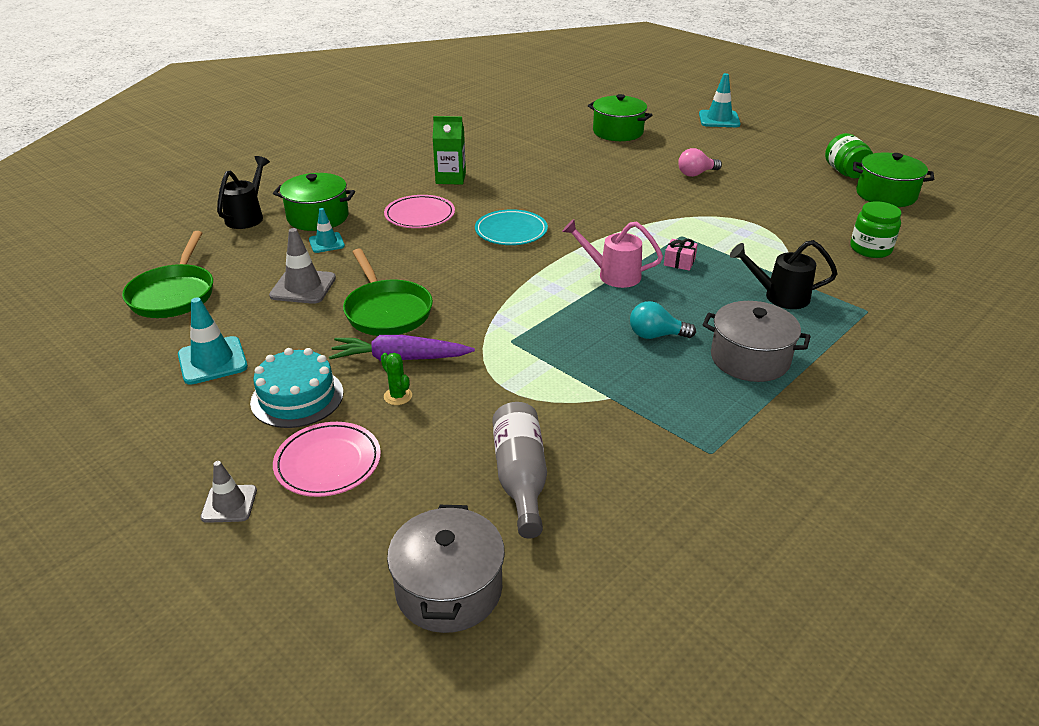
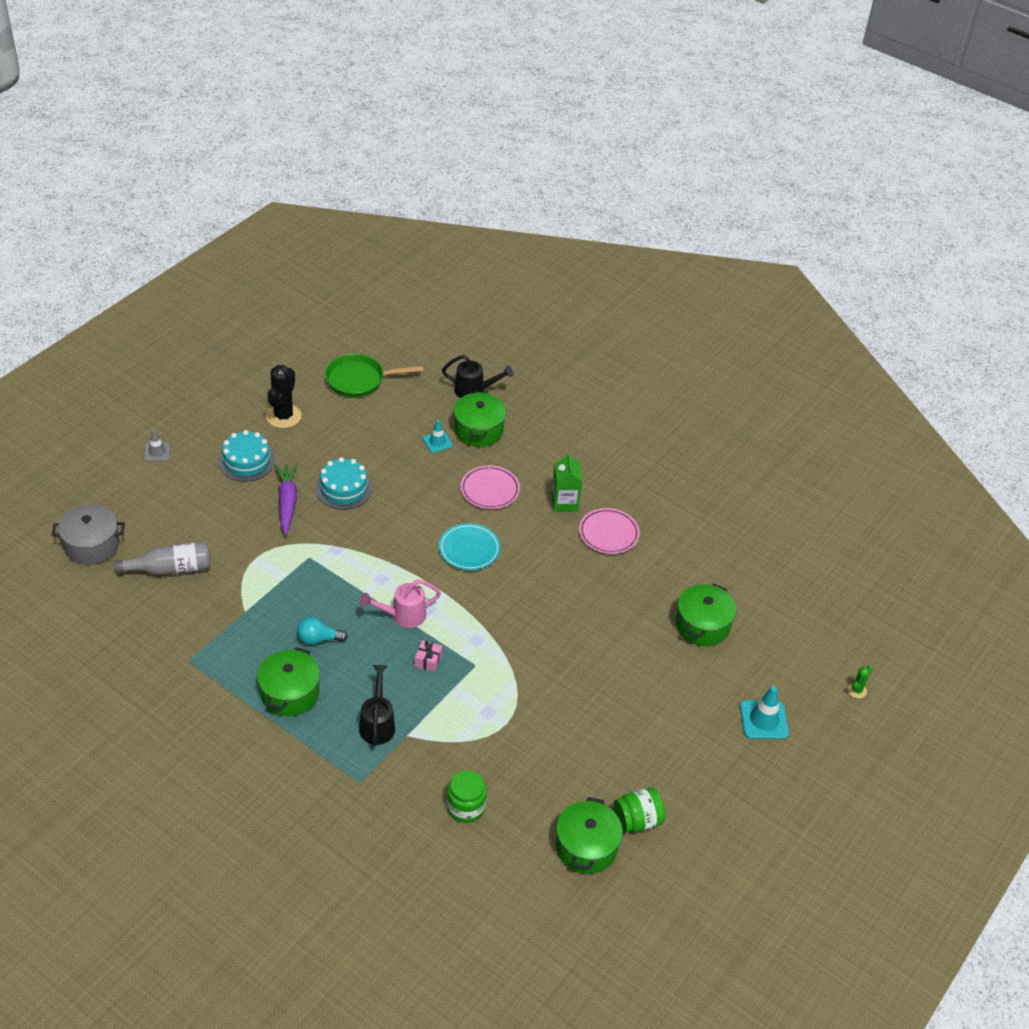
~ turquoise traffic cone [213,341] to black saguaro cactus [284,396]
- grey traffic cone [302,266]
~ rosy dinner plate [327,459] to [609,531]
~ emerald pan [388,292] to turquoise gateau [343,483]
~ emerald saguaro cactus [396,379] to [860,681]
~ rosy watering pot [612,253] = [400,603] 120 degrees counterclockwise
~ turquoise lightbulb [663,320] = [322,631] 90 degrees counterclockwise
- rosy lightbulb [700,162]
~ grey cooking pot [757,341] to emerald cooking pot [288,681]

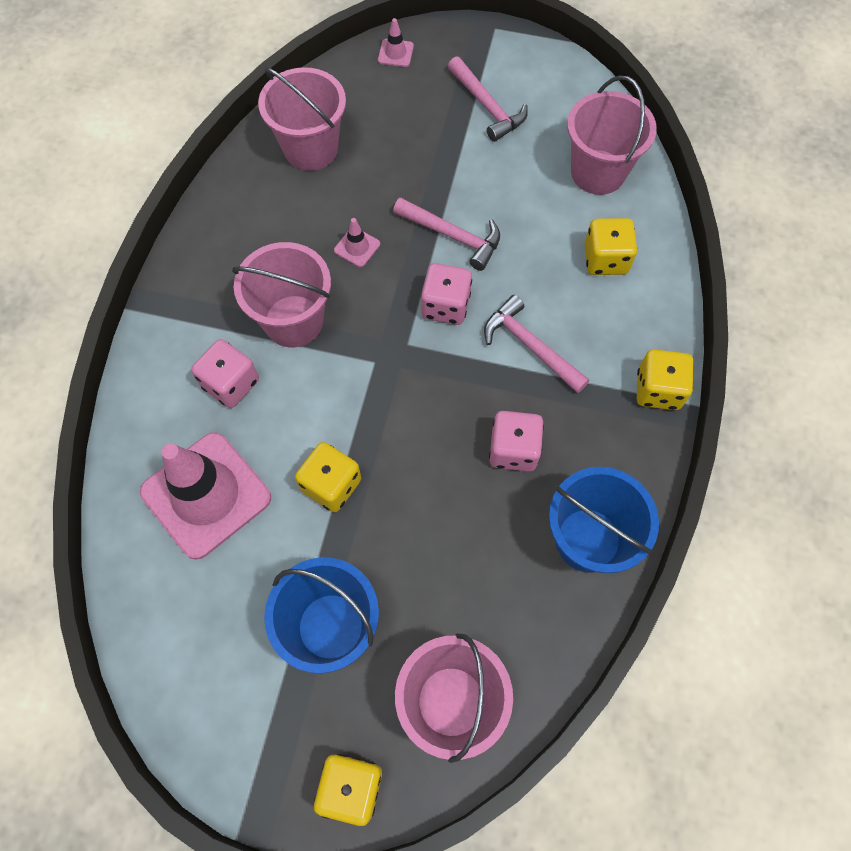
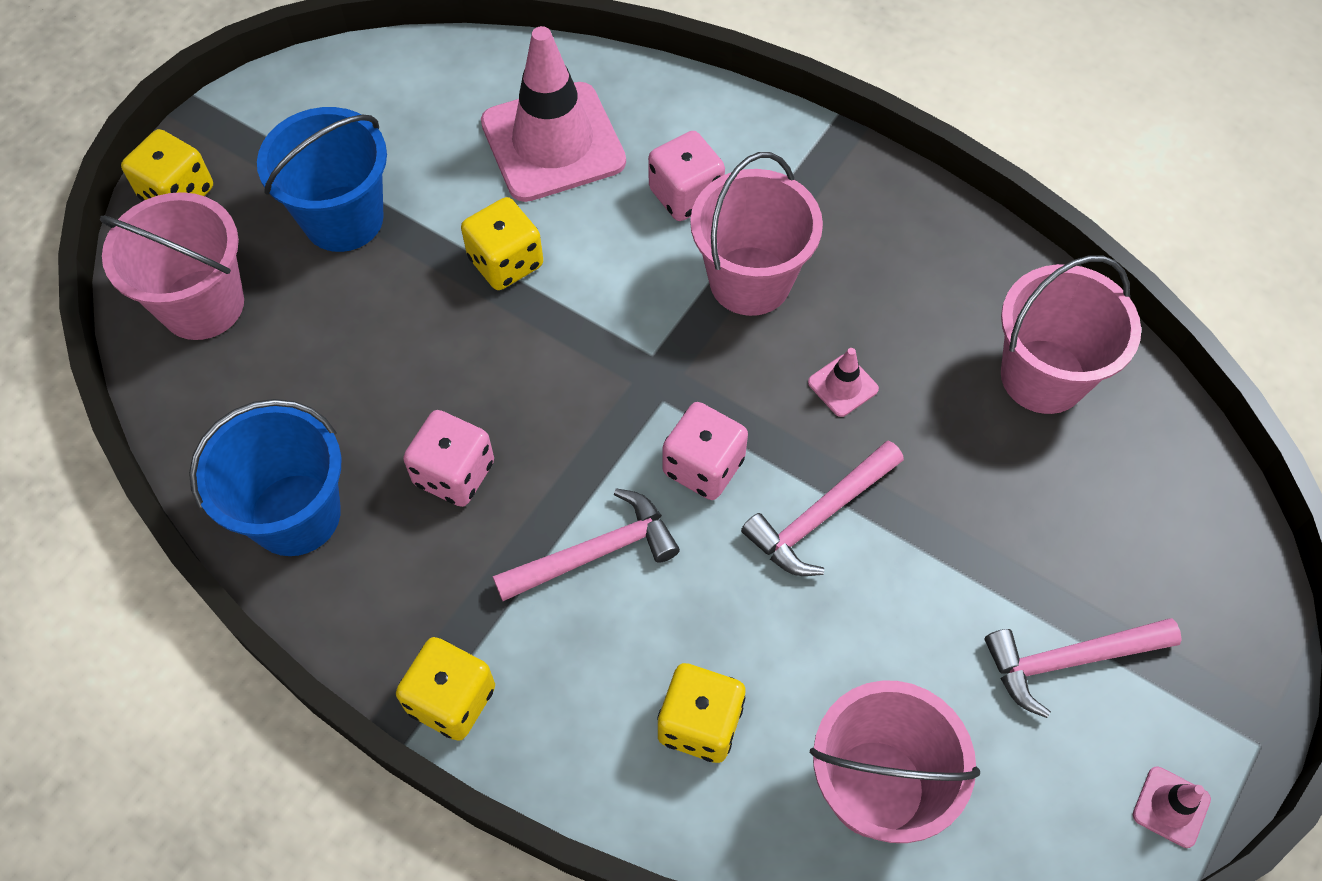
~ rosy traffic cone [396,42] to [1172,807]

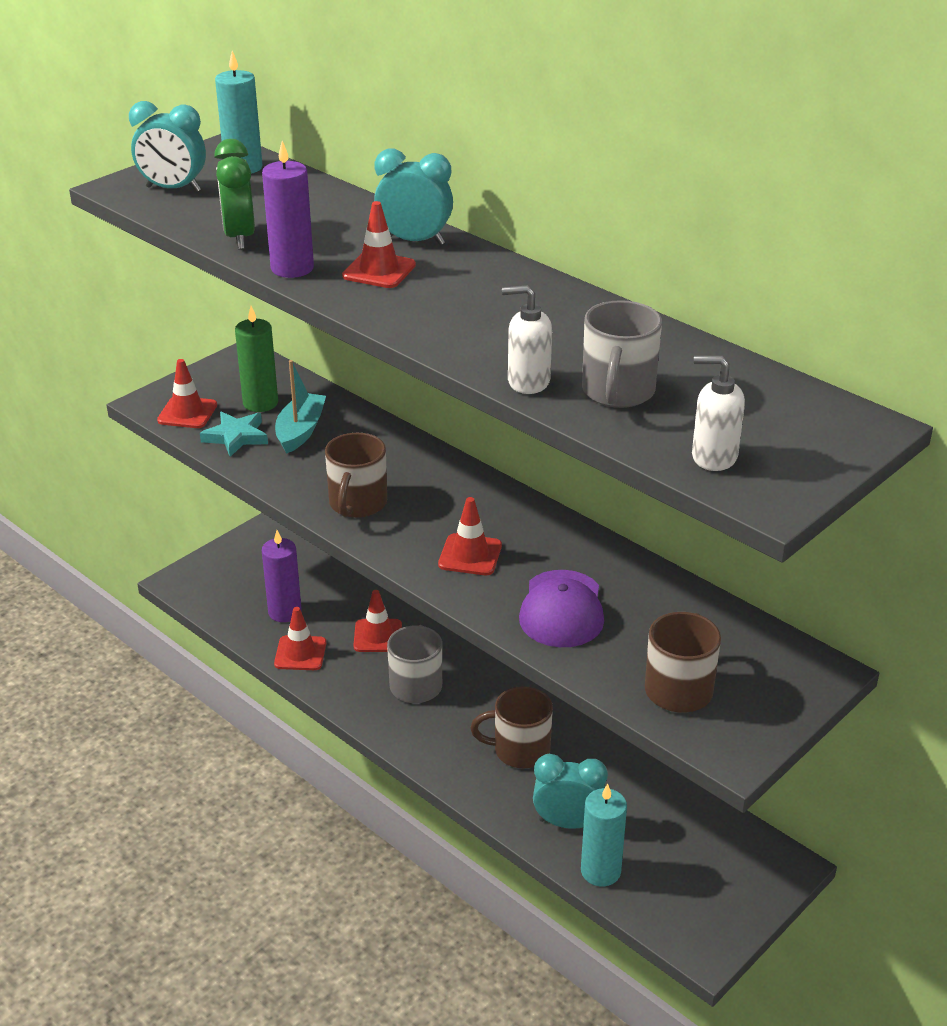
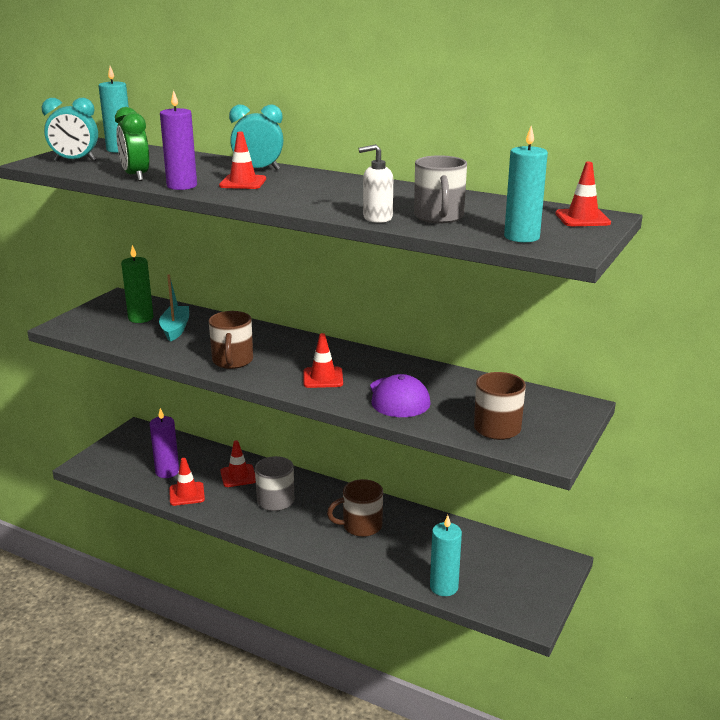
~ crimson traffic cone [187,393] to [583,194]
- turquoise star shape [234,434]
- turquoise bedside clock [570,791]
~ pure white soap pump [718,413] to turquoise candle [526,184]

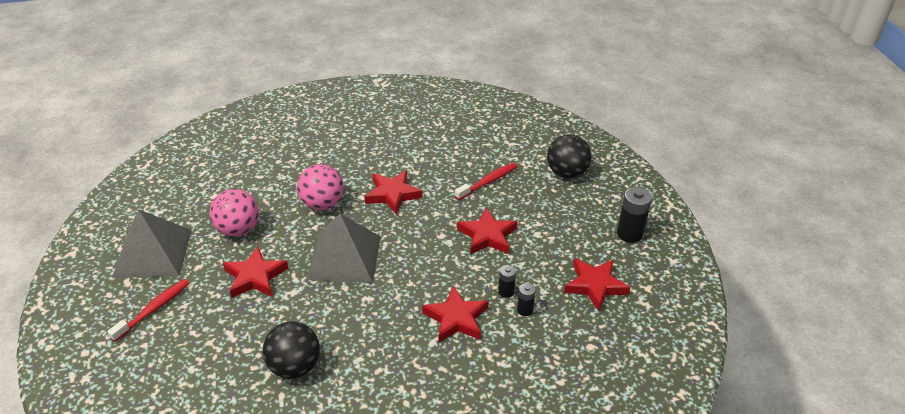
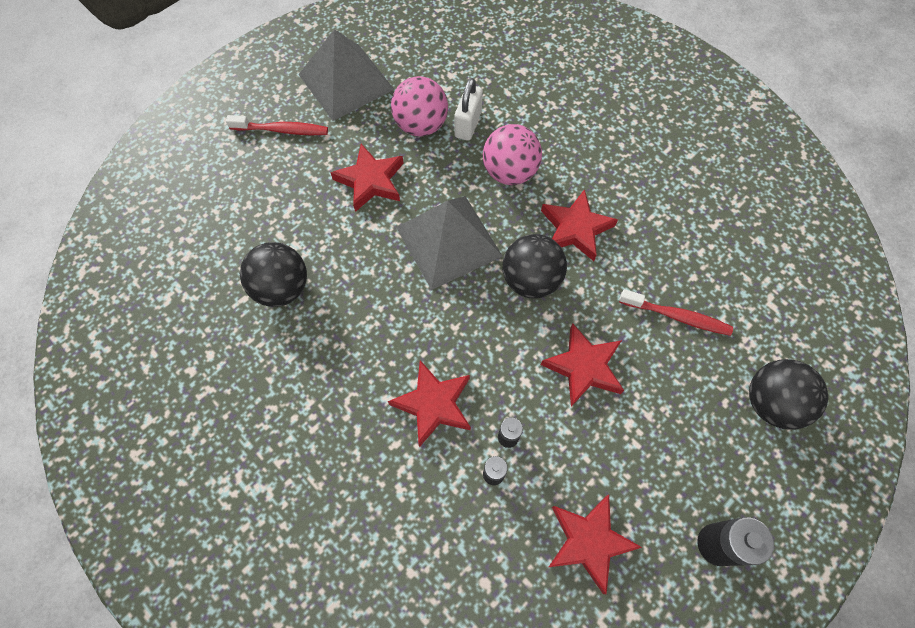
+ pure white lock [468,109]
+ black sphere [535,266]

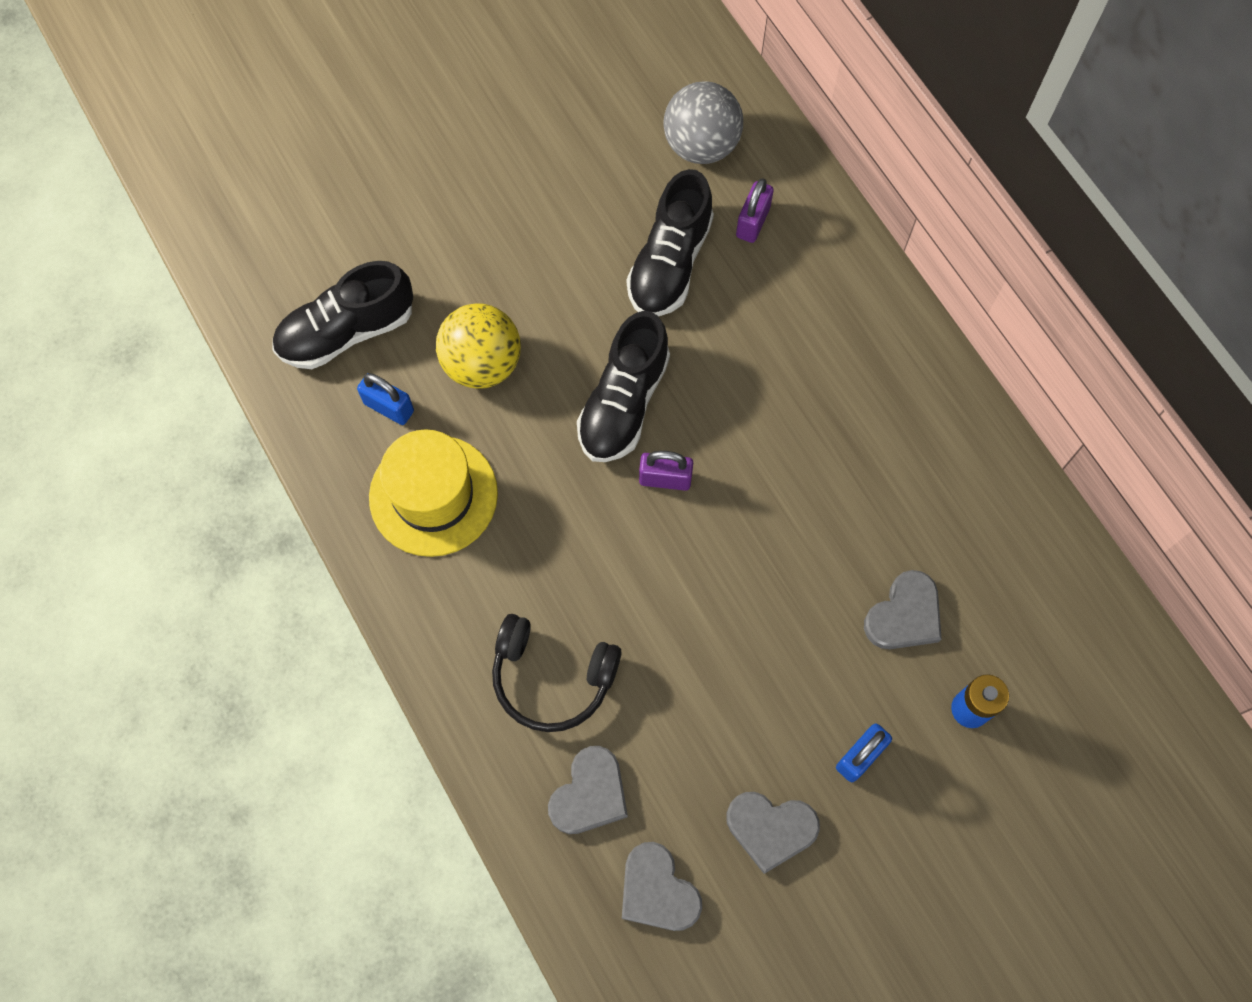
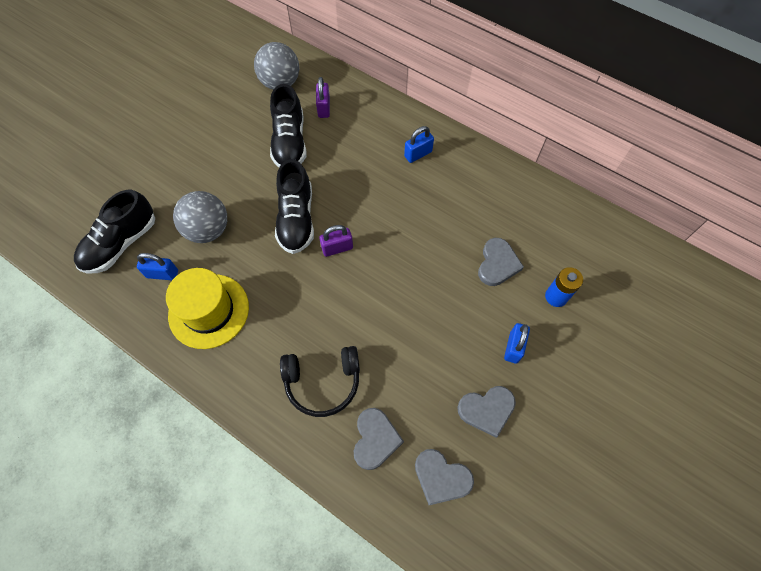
~ bright yellow sphere [478,346] to grey sphere [200,217]
+ royal blue lock [419,144]

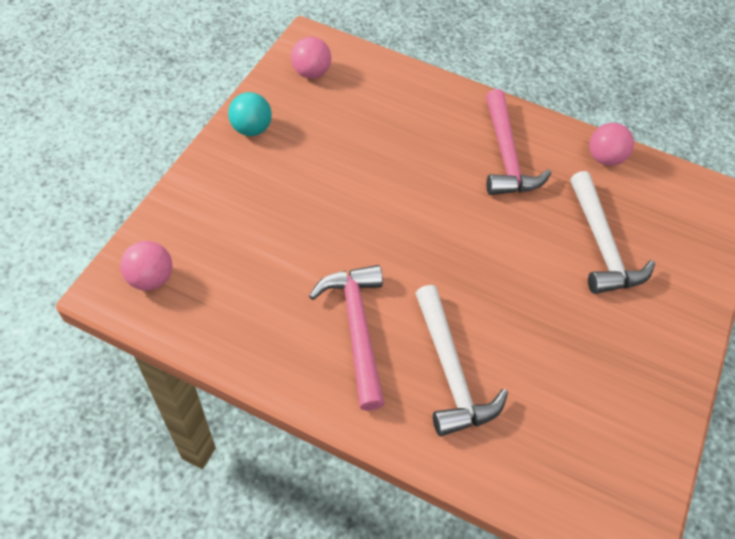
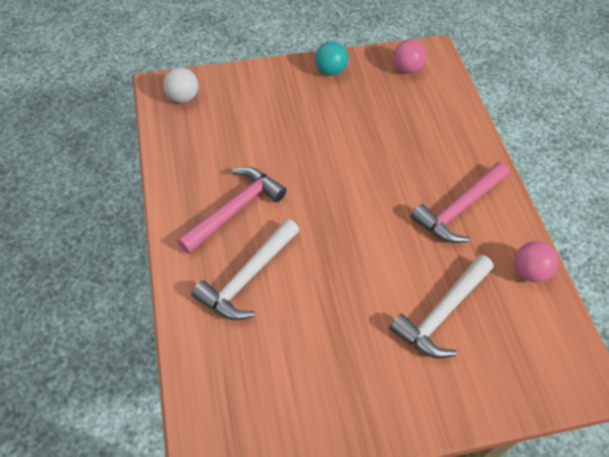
~ rosy sphere [146,266] to pure white sphere [180,85]

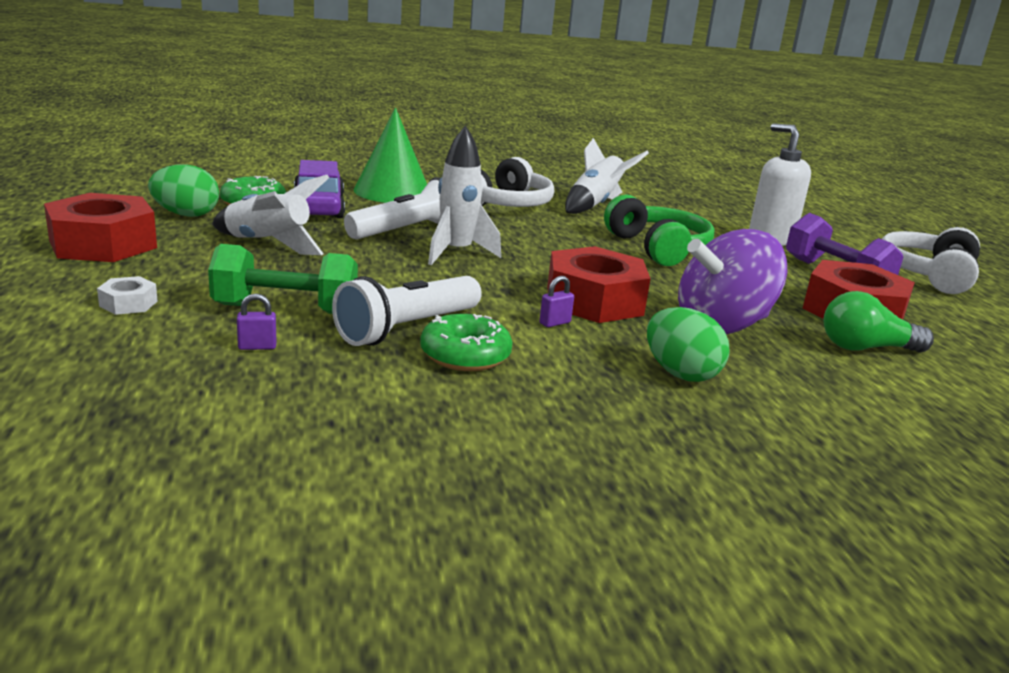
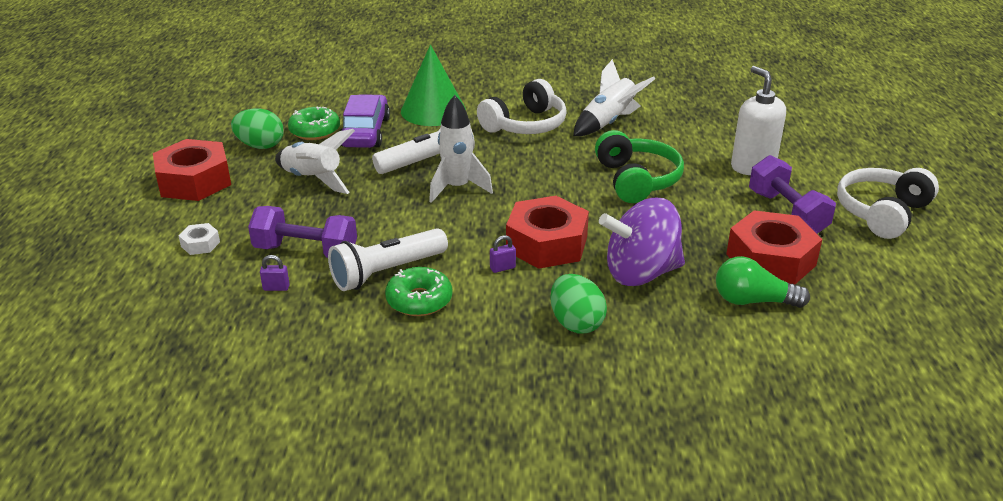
~ emerald free weight [283,279] to royal purple free weight [302,232]

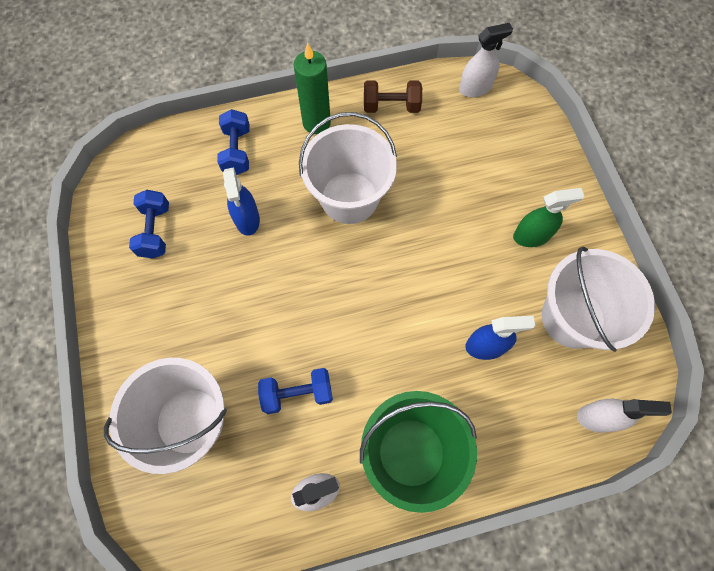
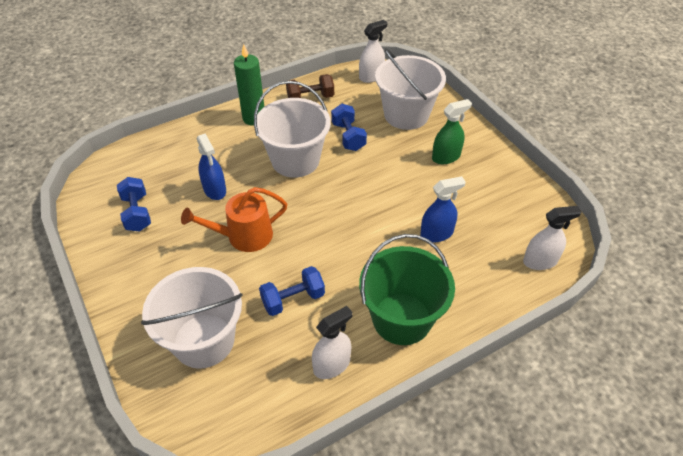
~ royal blue free weight [233,142] to [349,127]
~ pure white bucket [598,299] to [410,89]
+ orange watering pot [234,219]

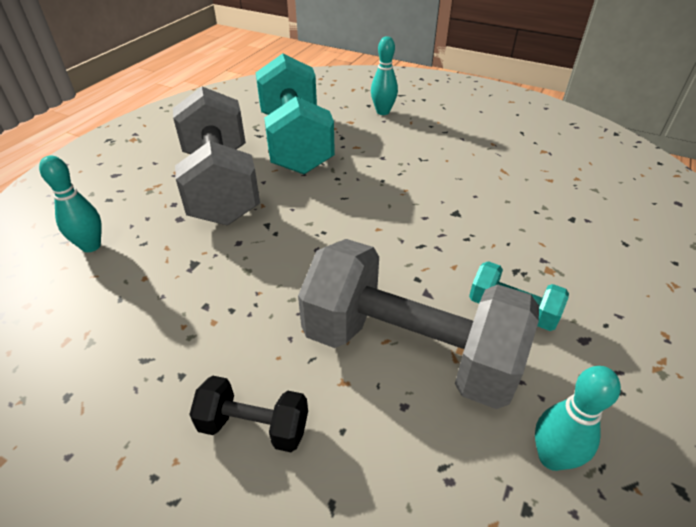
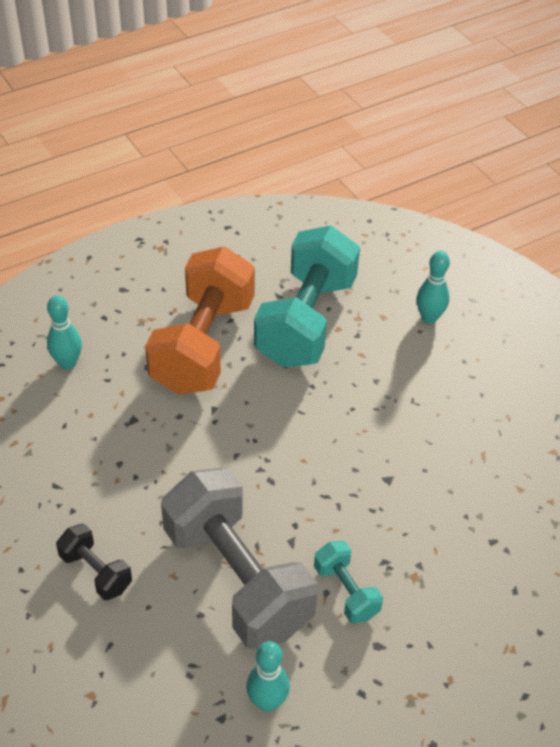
~ grey free weight [216,156] to orange free weight [200,321]

